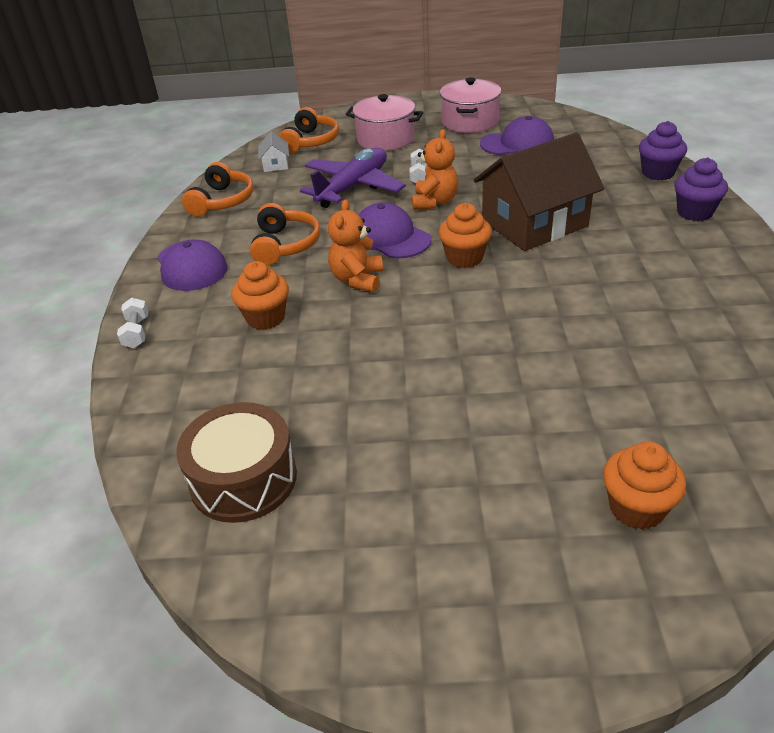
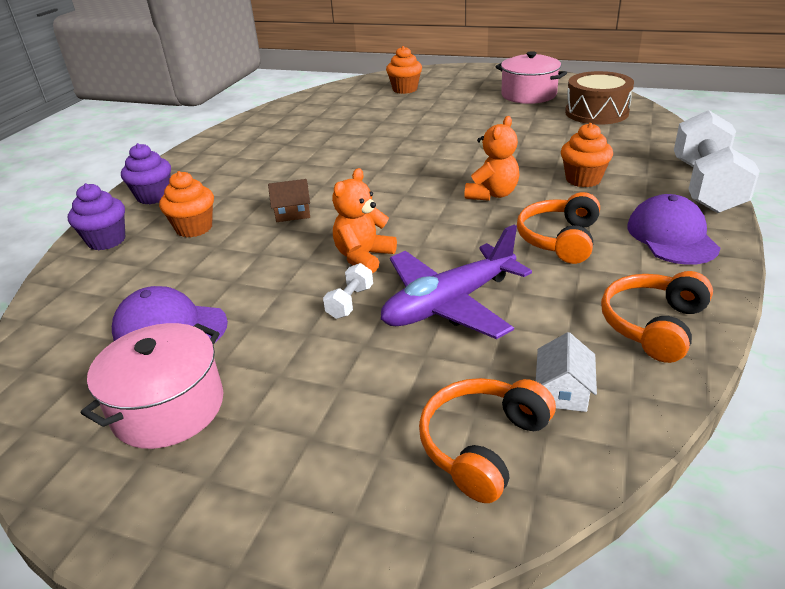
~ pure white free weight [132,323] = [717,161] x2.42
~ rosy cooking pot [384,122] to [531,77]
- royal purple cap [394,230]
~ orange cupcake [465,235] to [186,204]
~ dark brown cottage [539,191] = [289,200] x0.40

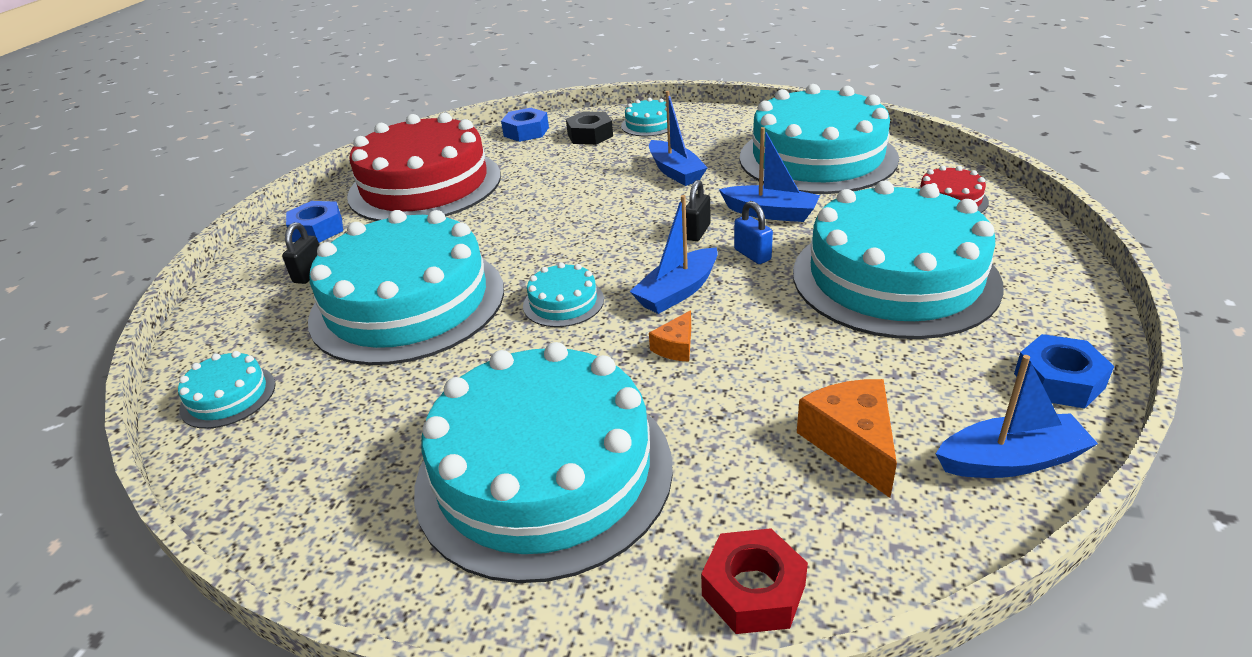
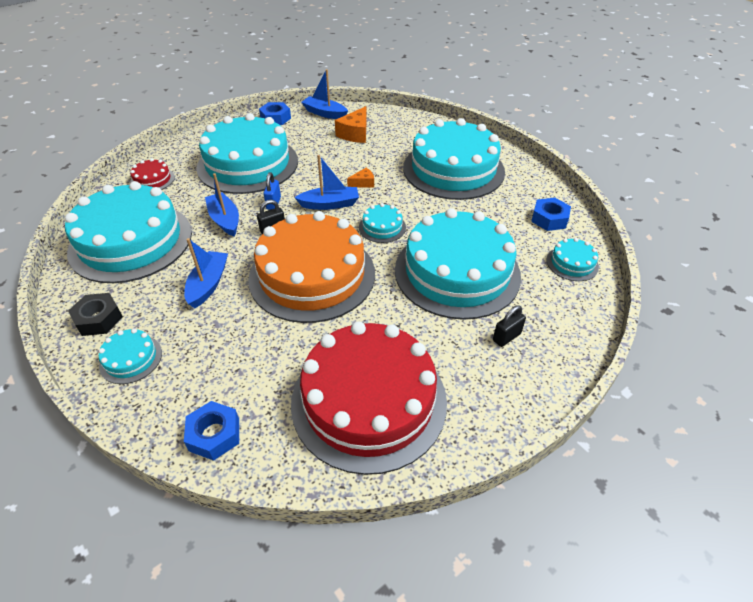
~ royal blue nut [314,222] to [551,214]
~ black nut [589,128] to [95,314]
- crimson nut [754,581]
+ orange gateau [311,267]

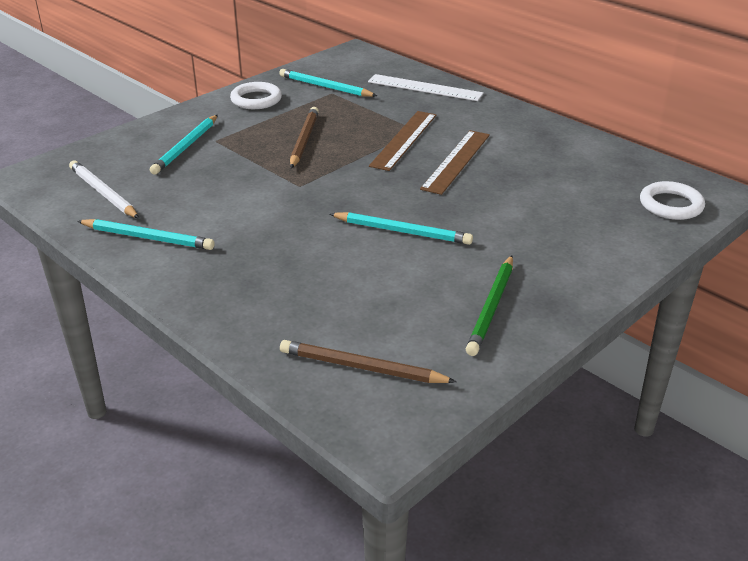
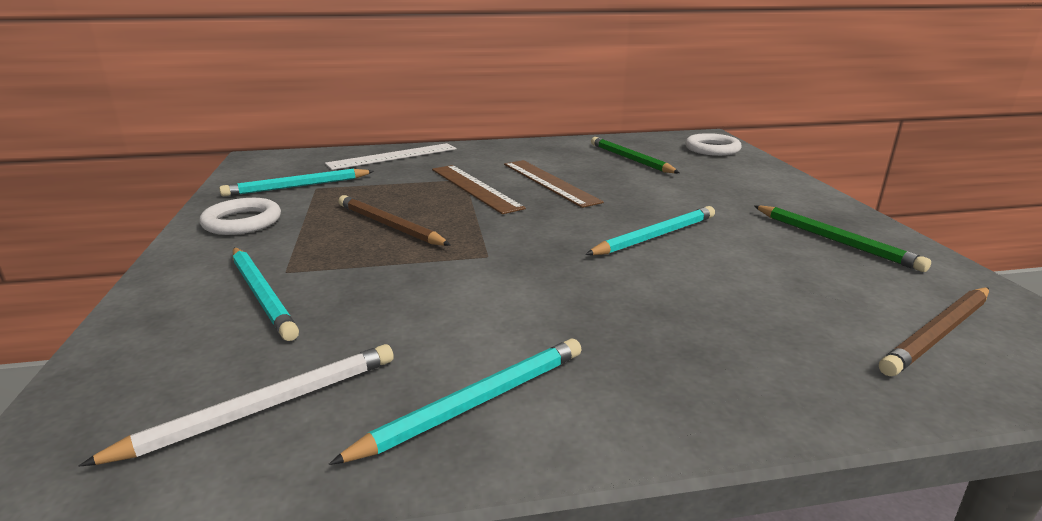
~ pure white lead pencil [104,189] = [236,405] 150 degrees clockwise
+ emerald lead pencil [635,155]

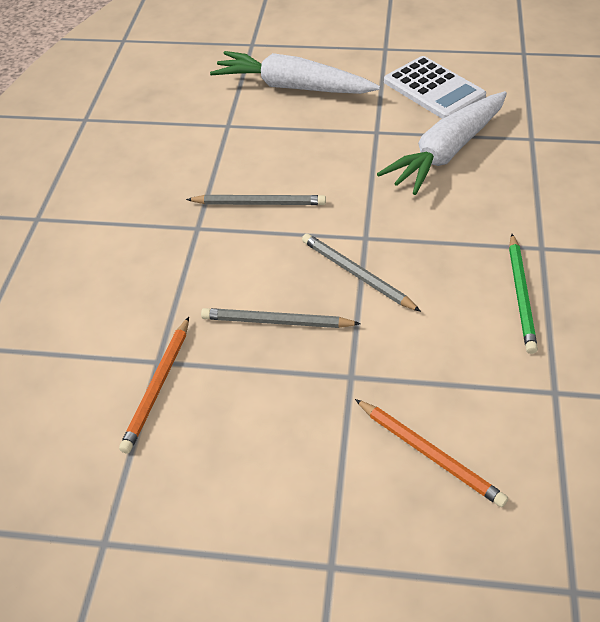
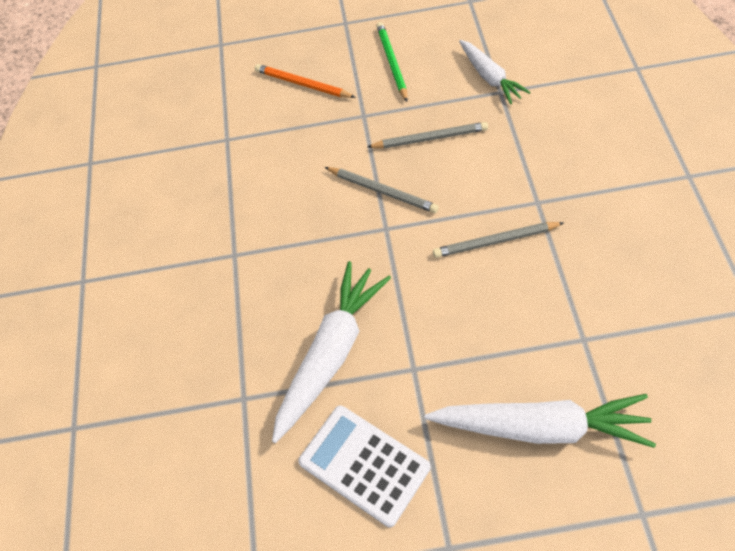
~ orange lead pencil [154,385] to pure white toy carrot [495,72]
~ emerald lead pencil [523,294] to [392,62]

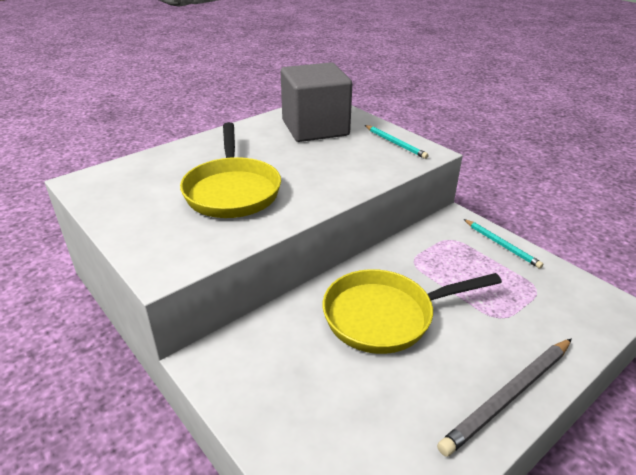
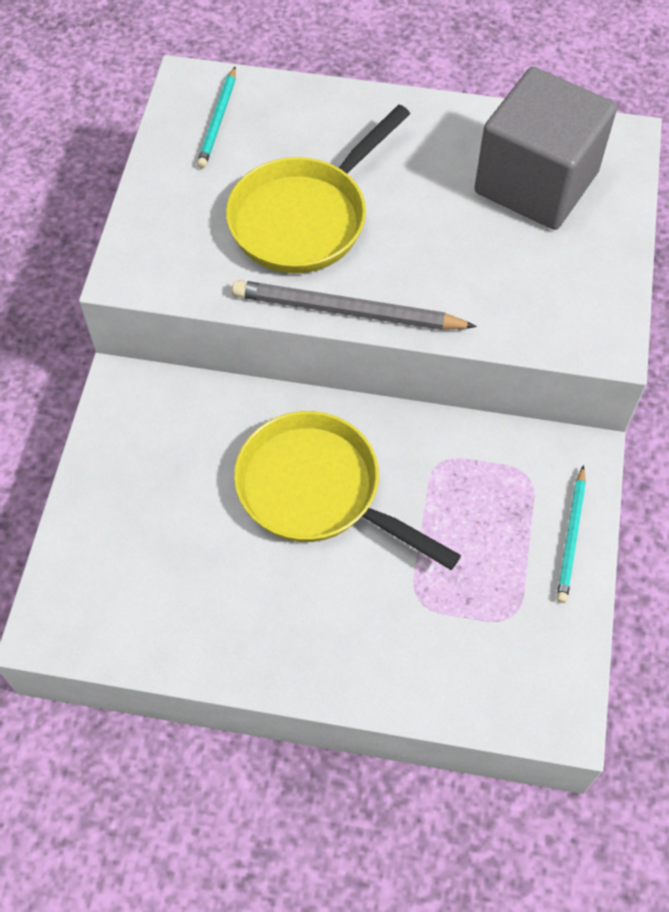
~ turquoise lead pencil [397,142] to [216,117]
~ grey lead pencil [504,398] to [354,305]

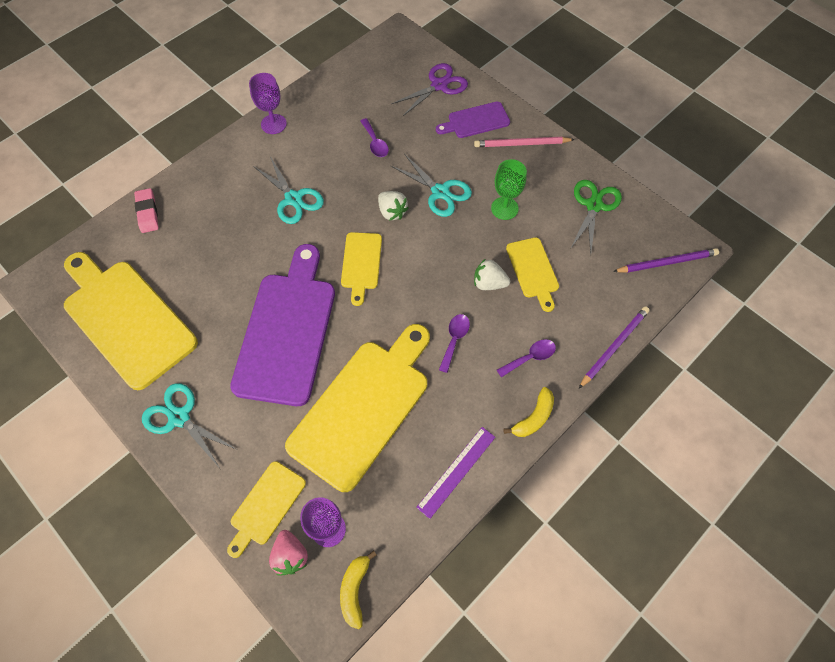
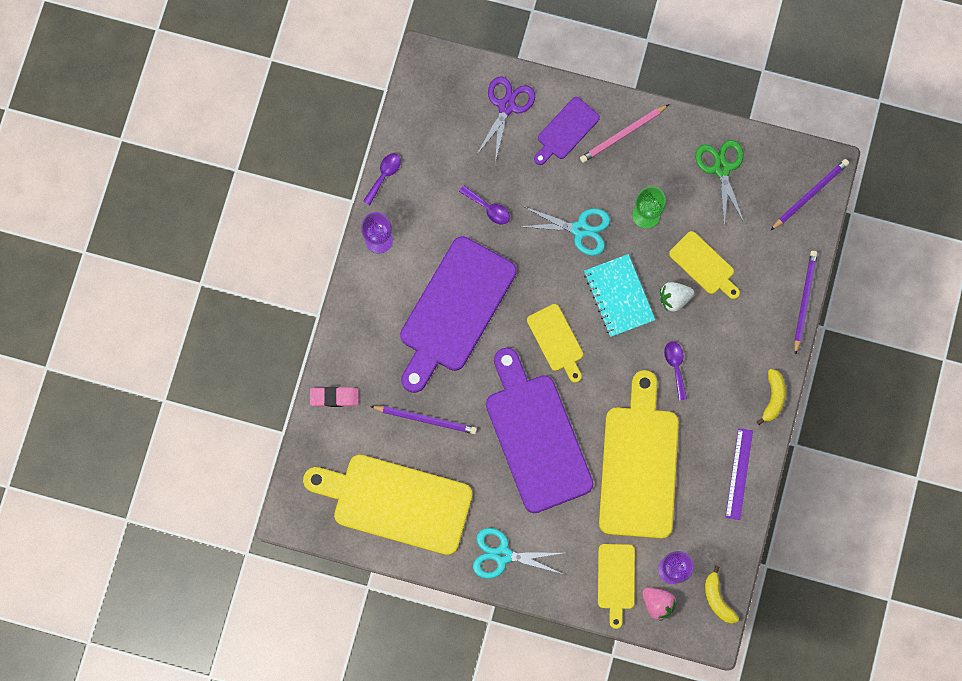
~ rosy eraser [146,210] = [334,397] 45 degrees counterclockwise
~ turquoise pair of scissors [288,190] to royal purple chopping board [458,314]
- pure white strawberry [393,206]
~ royal purple spoon [526,358] to [382,179]
+ royal purple lead pencil [423,420]
+ turquoise notebook [619,295]

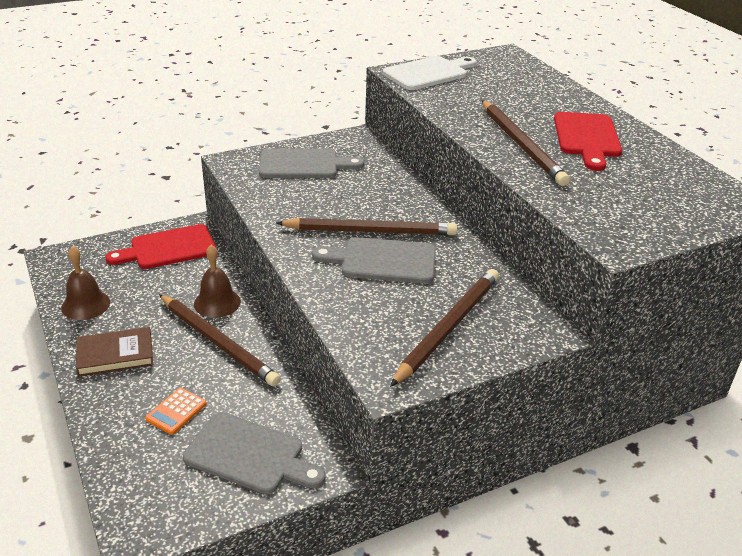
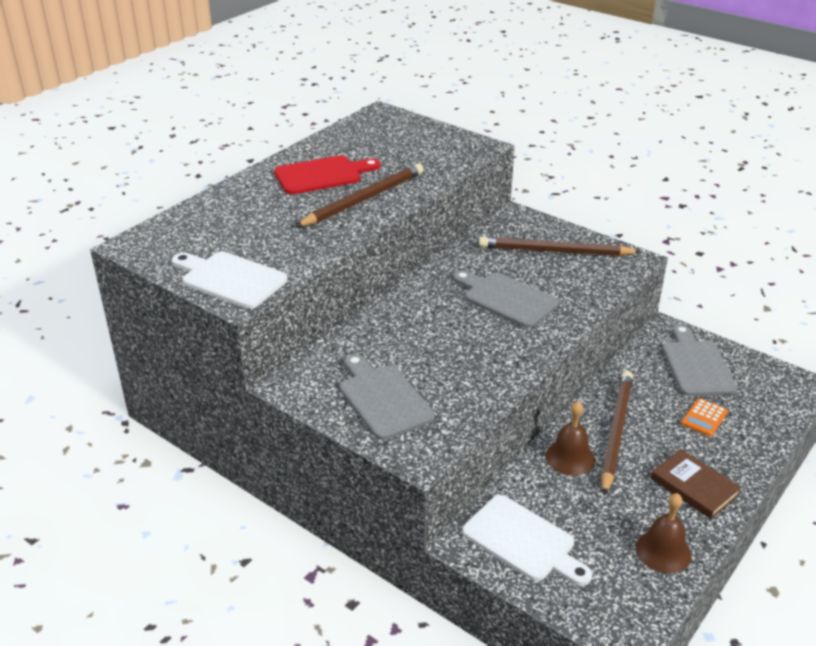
~ crimson chopping board [161,246] to pure white chopping board [527,540]
~ orange calculator [176,411] = [704,417] 120 degrees clockwise
- dark brown lead pencil [366,226]
~ grey chopping board [374,260] = [506,299] 150 degrees clockwise

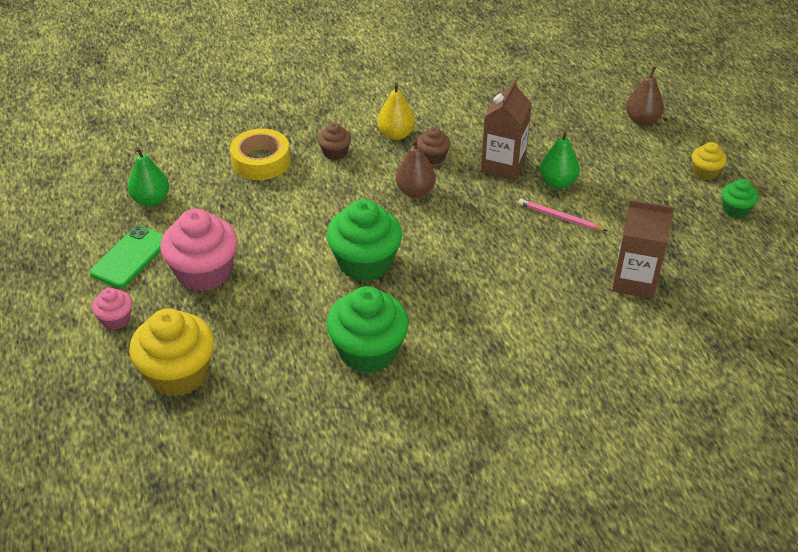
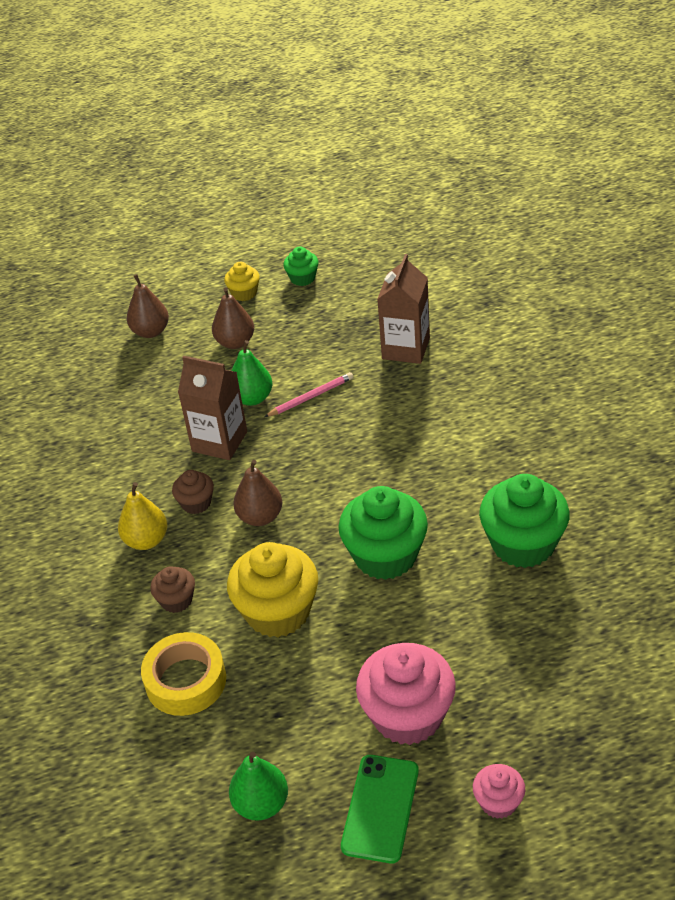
~ emerald smartphone [127,256] = [380,809] 75 degrees clockwise
~ bright yellow cupcake [171,352] to [272,589]
~ rosy lead pencil [562,215] = [308,394] 150 degrees counterclockwise
+ dark brown pear [233,318]

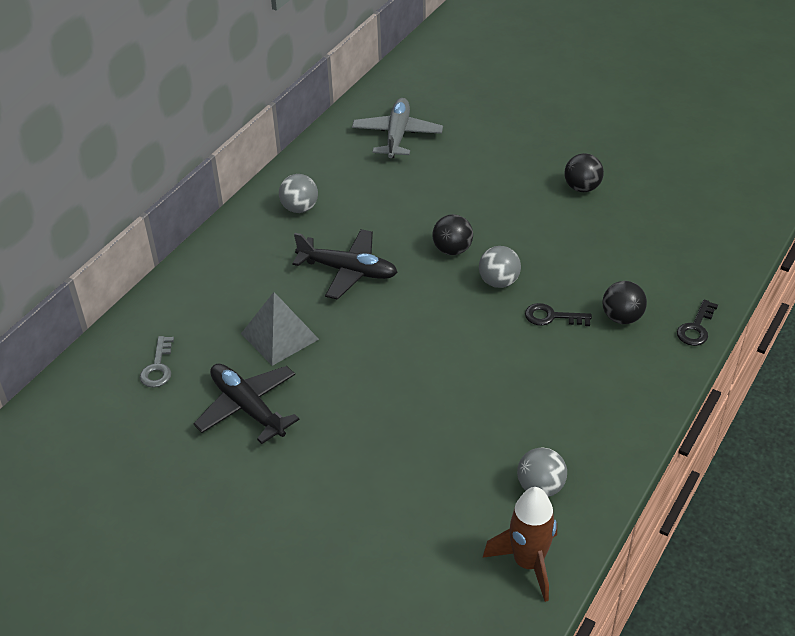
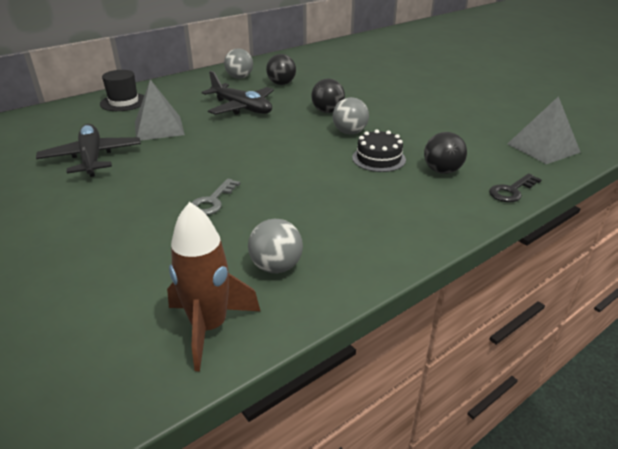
~ grey key [157,361] to [215,197]
- grey plane [397,128]
~ black key [558,314] to black gateau [379,150]
~ black sphere [584,172] to [281,69]
+ black tall hat [122,90]
+ grey pyramid shape [544,130]

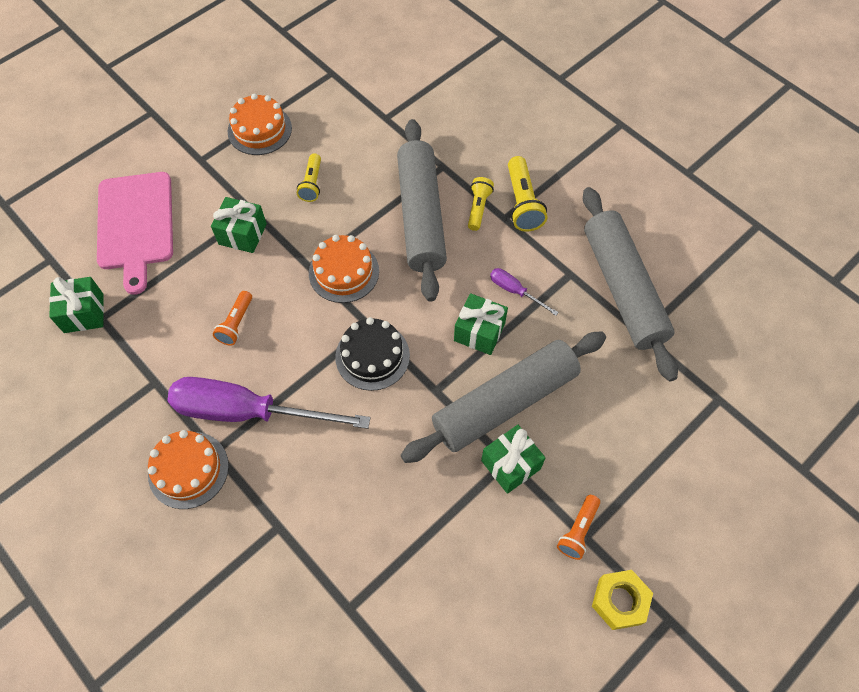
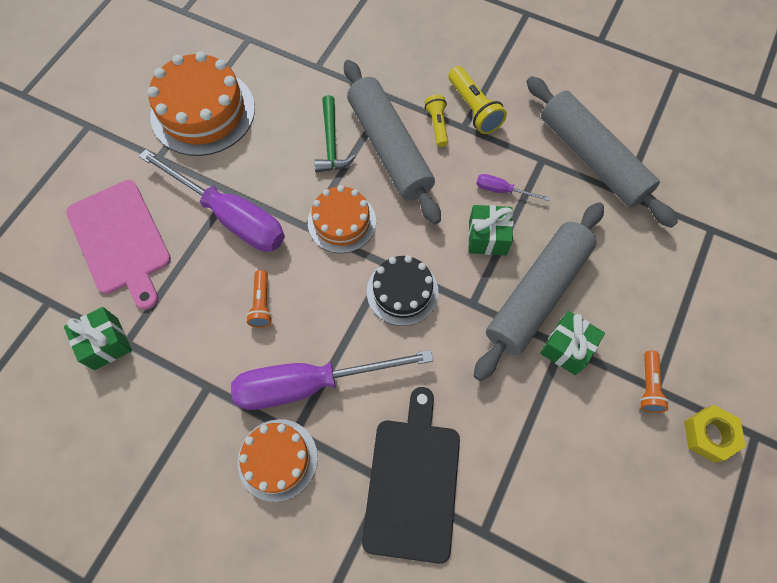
~ emerald present [239,225] to royal purple screwdriver [212,200]
~ orange gateau [260,124] = [201,103] x1.63
- bright yellow torch [309,177]
+ emerald claw hammer [335,133]
+ black chopping board [411,475]

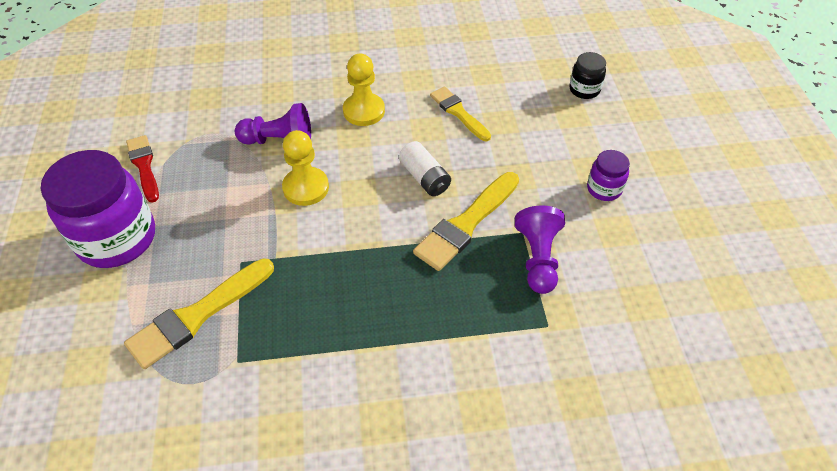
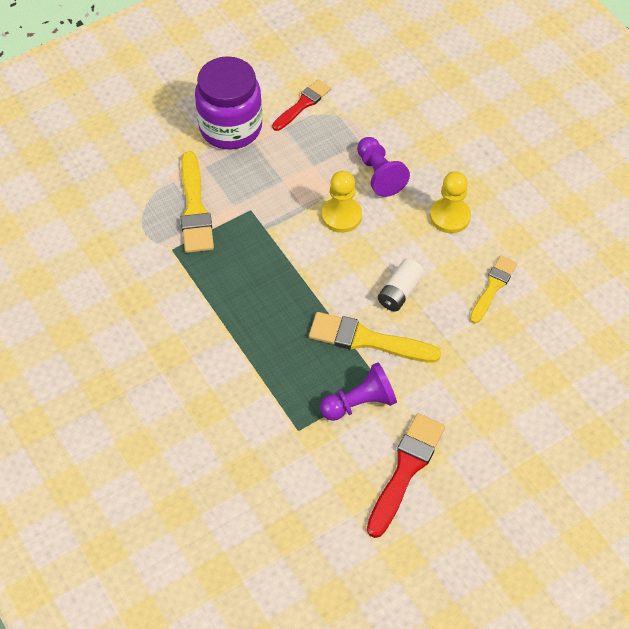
~ bright yellow paint brush [199,313] = [197,202] 120 degrees counterclockwise
- black jam jar [587,75]
- royal purple jam jar [608,175]
+ crimson paint brush [406,475]

